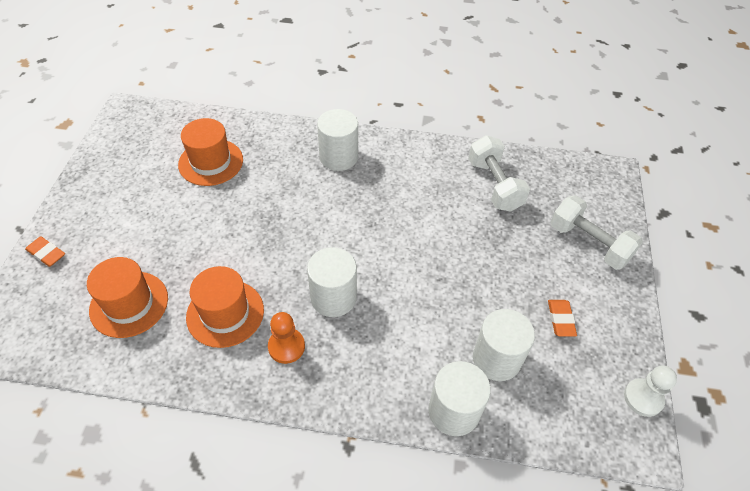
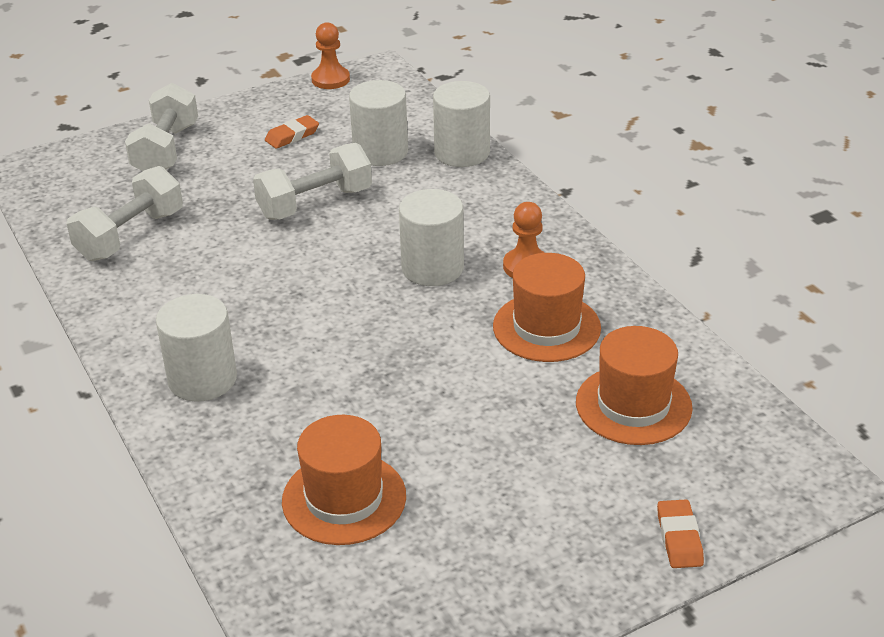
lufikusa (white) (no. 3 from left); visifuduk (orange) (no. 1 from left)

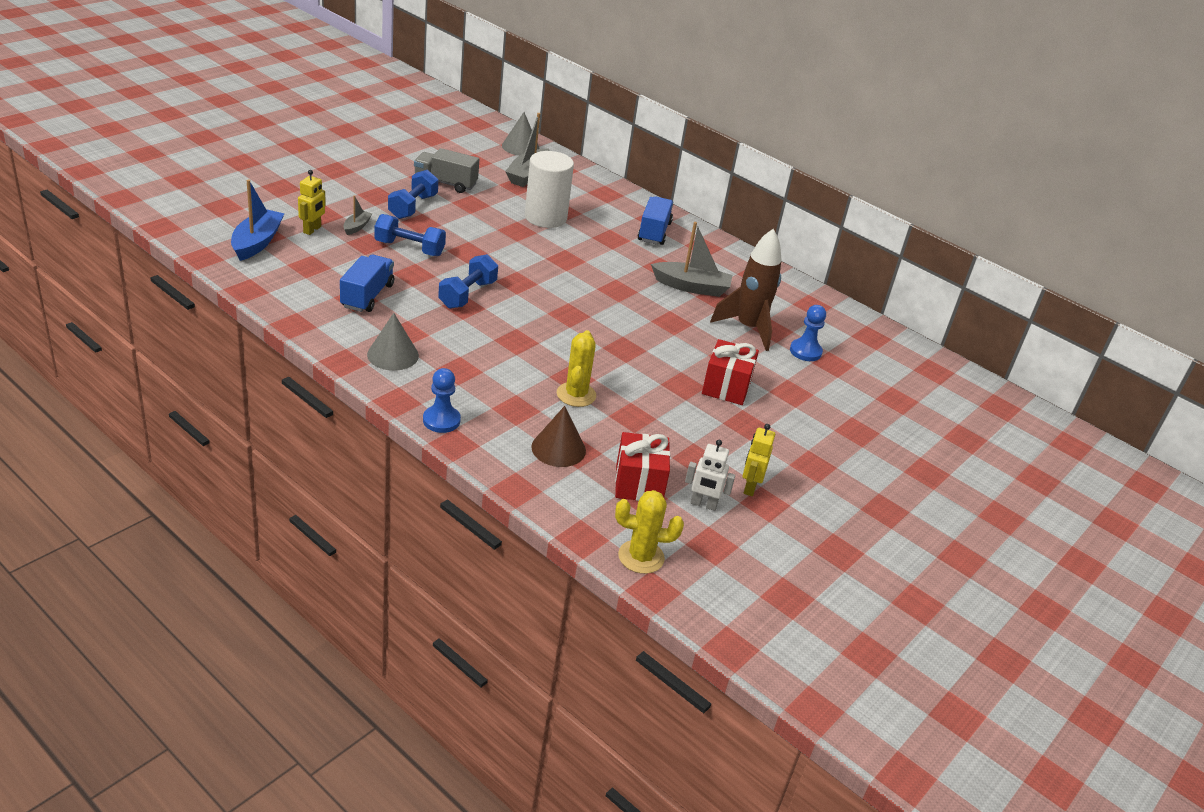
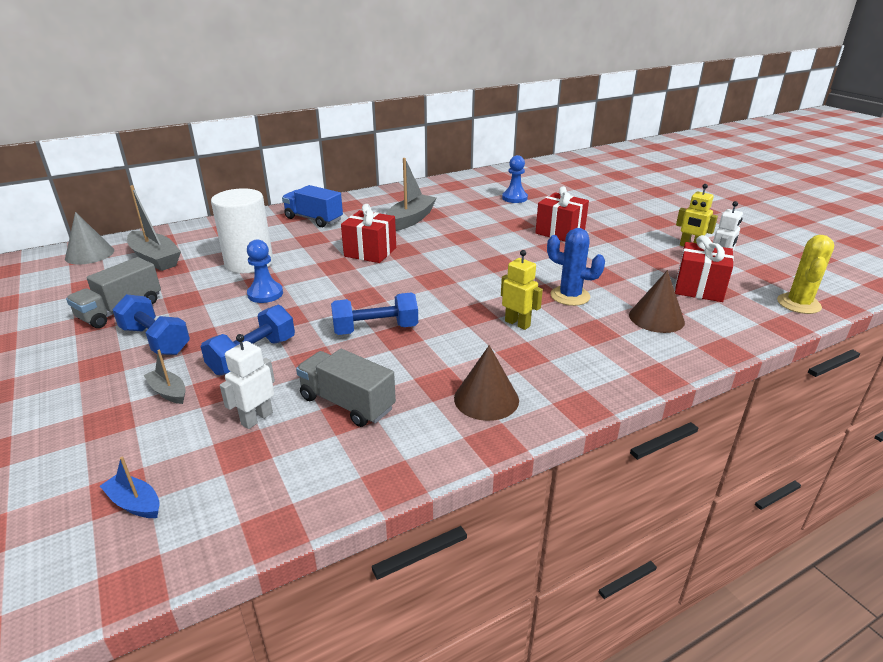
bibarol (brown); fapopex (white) (no. 1 from left); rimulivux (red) (no. 1 from left); fapopex (yellow) (no. 1 from left); visifuduk (blue) (no. 1 from left); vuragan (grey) (no. 2 from left); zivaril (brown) (no. 1 from left); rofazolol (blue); lufikusa (blue) (no. 3 from left); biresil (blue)

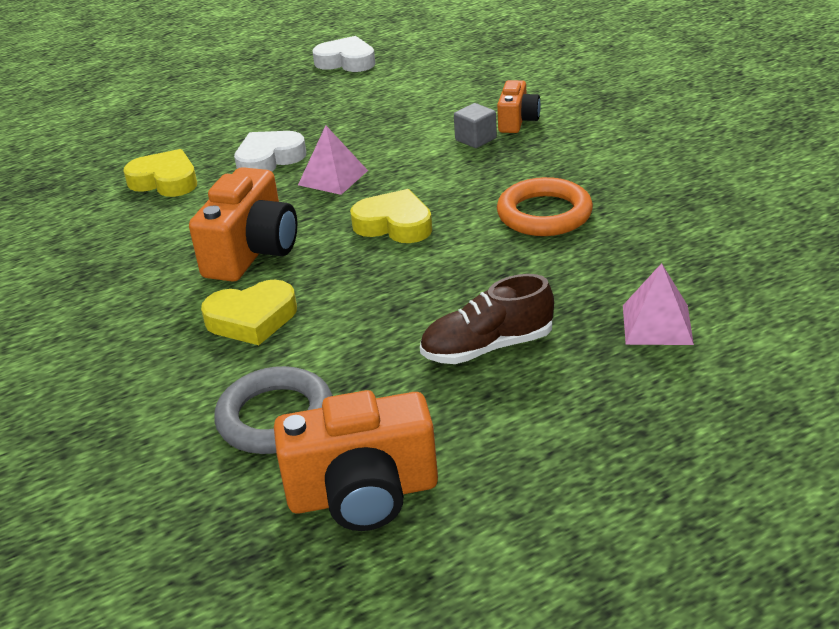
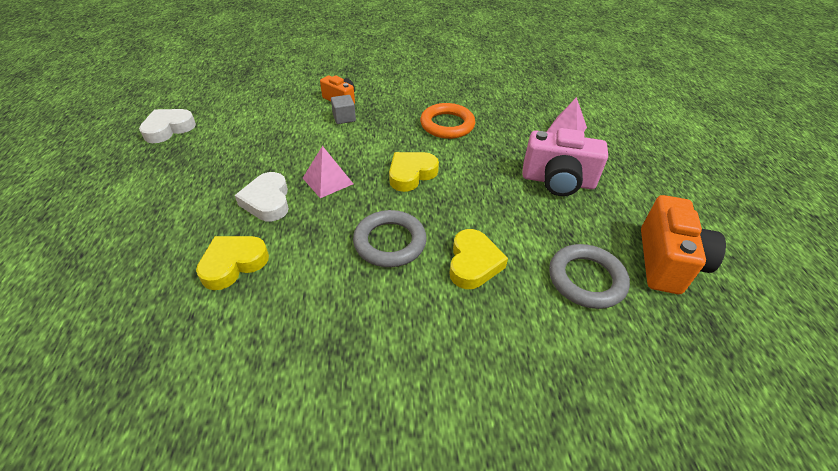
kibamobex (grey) (no. 1 from left); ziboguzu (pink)

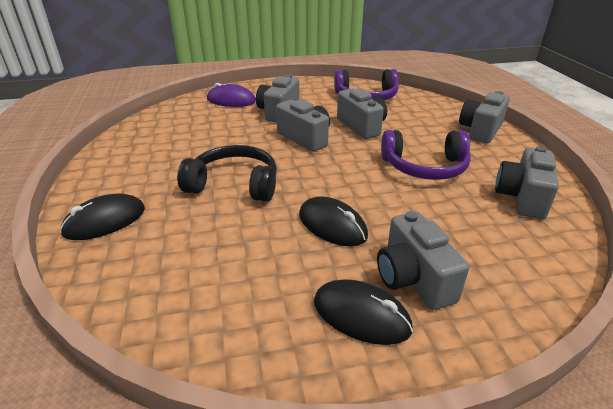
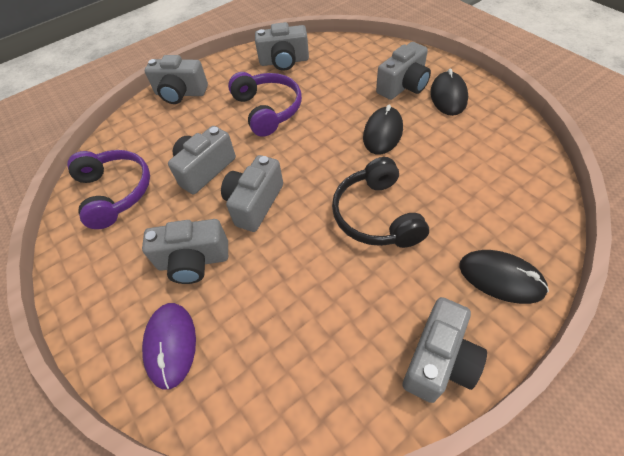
ziboguzu (grey) (no. 7 from left)

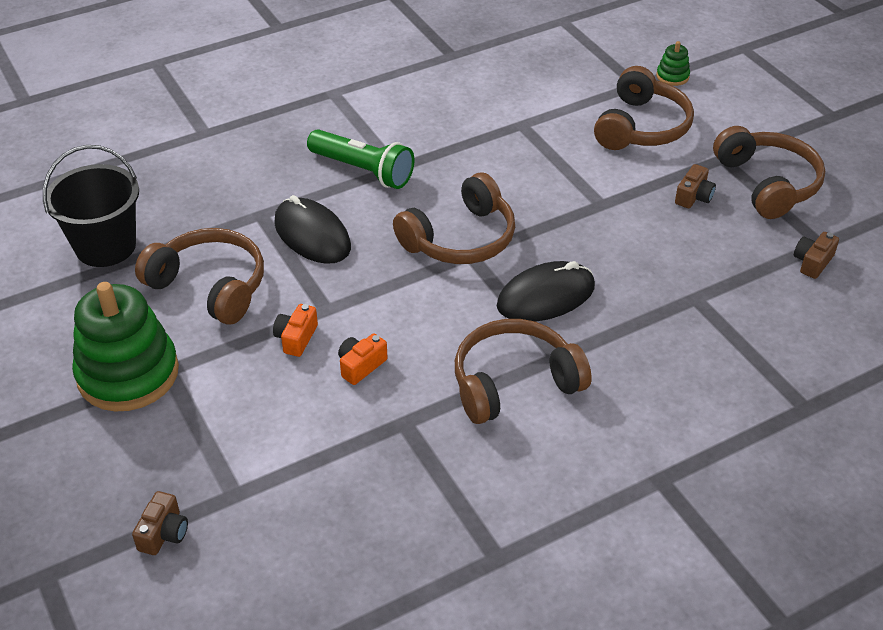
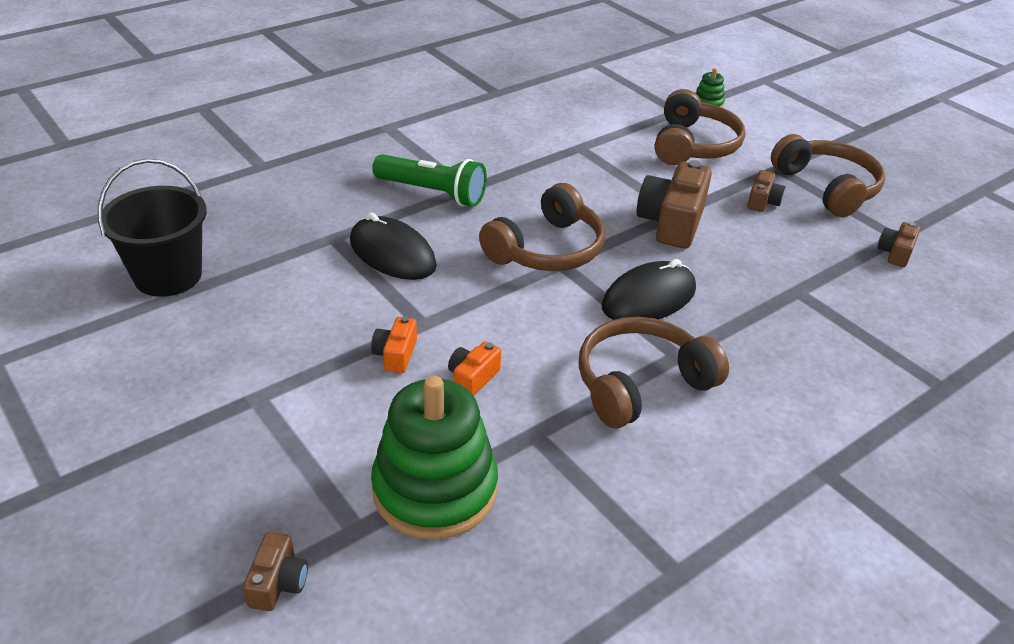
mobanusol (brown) (no. 1 from left in the first image); ziboguzu (brown) (no. 2 from left); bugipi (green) (no. 1 from left)

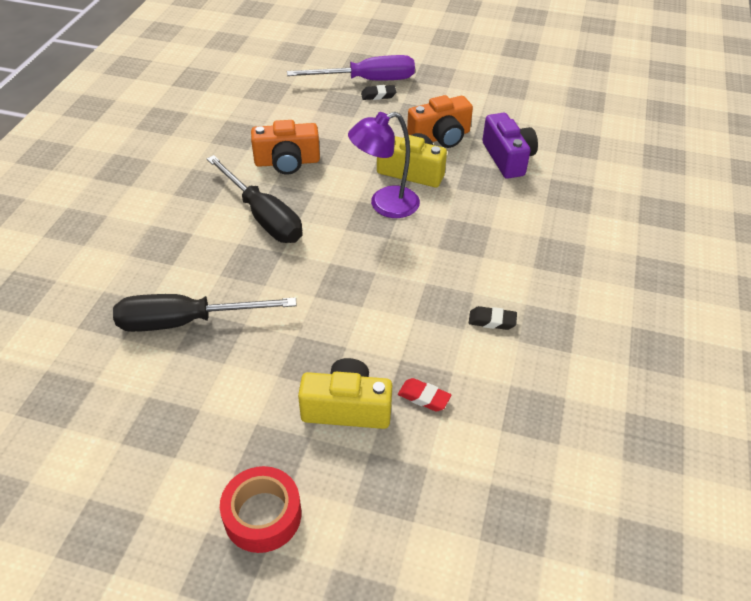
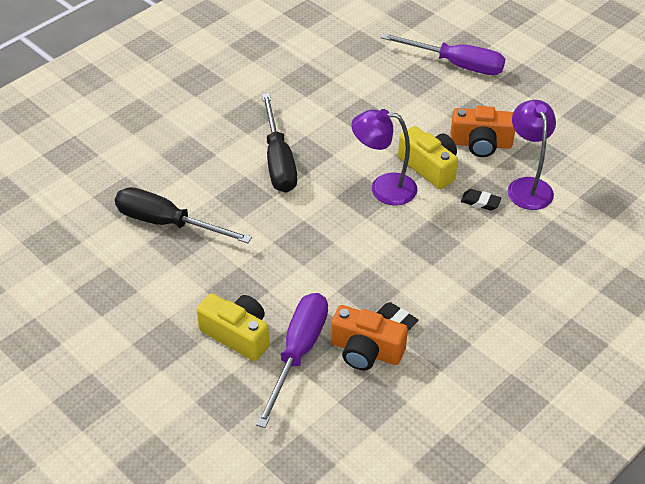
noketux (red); ziboguzu (orange) (no. 1 from left); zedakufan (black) (no. 2 from left); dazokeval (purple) (no. 1 from left); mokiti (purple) (no. 2 from left)

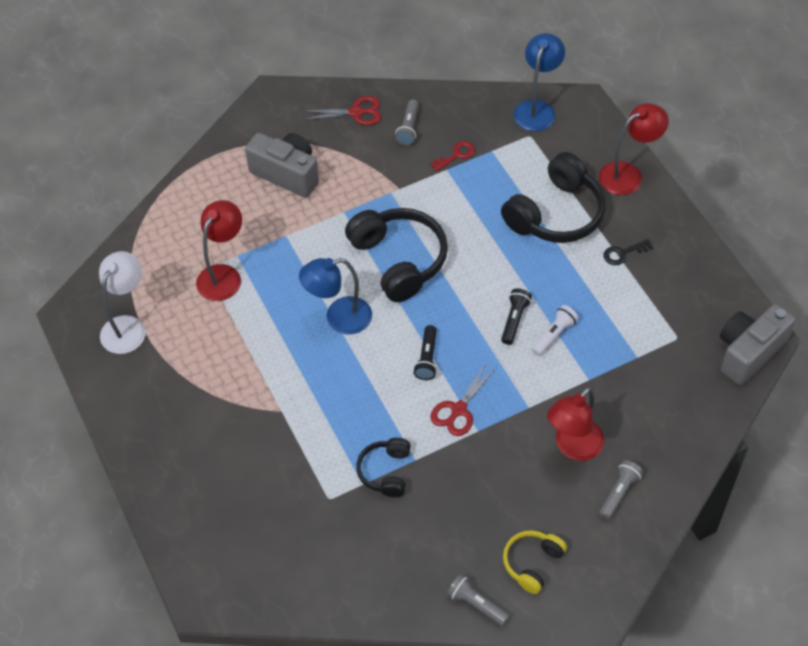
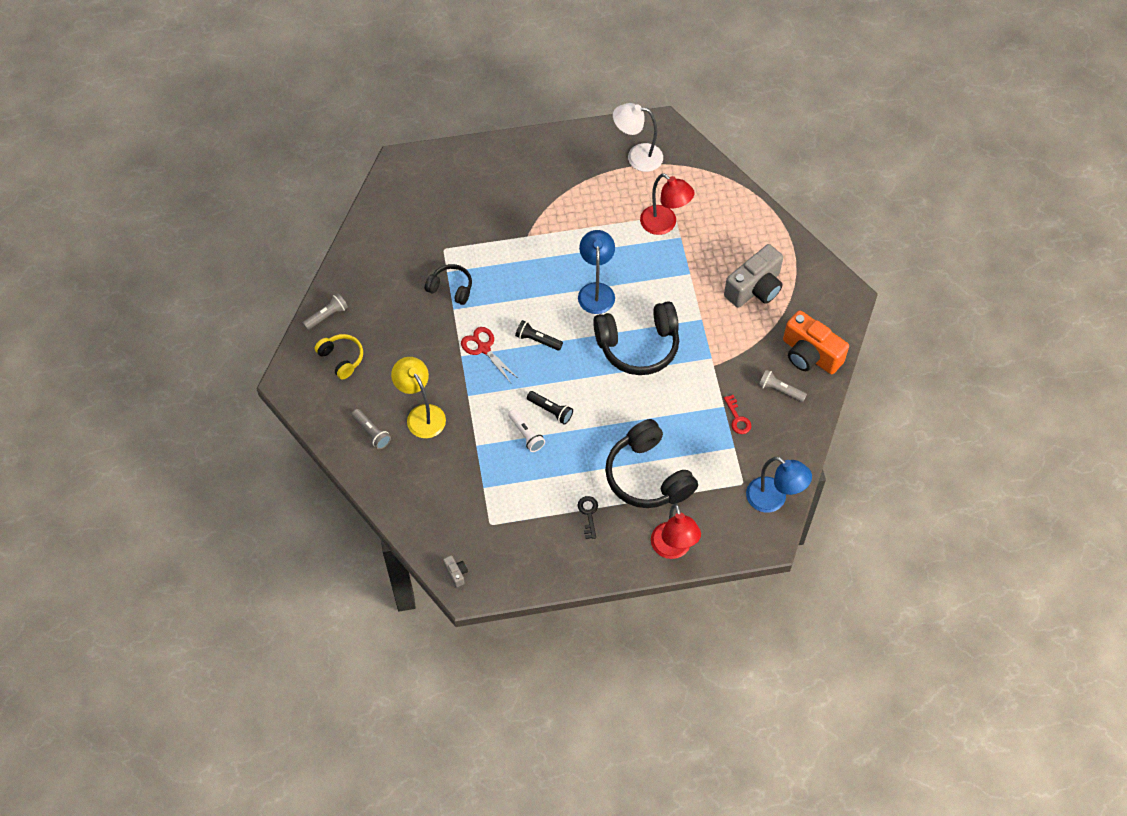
ziboguzu (orange); mokiti (yellow); mokiti (white); ziboguzu (grey) (no. 1 from left)

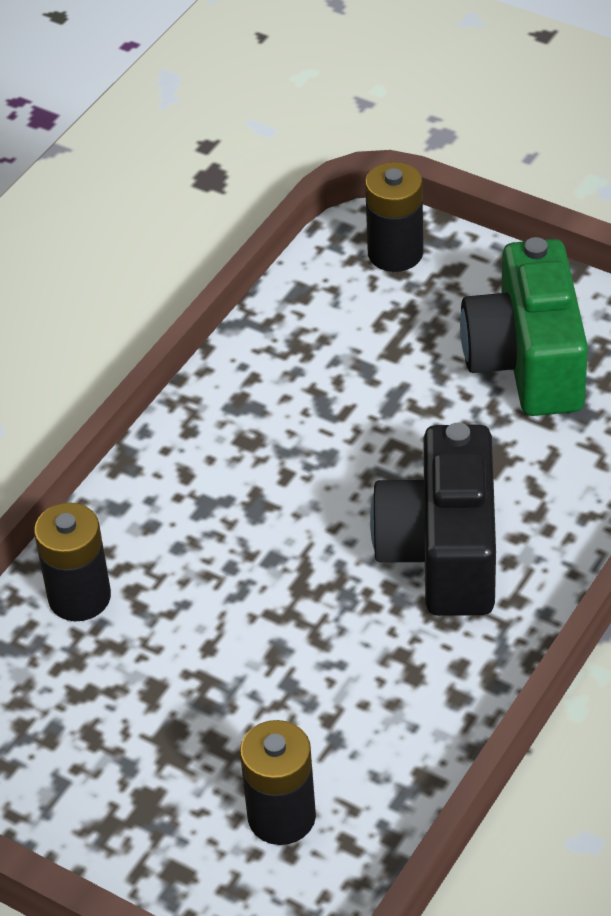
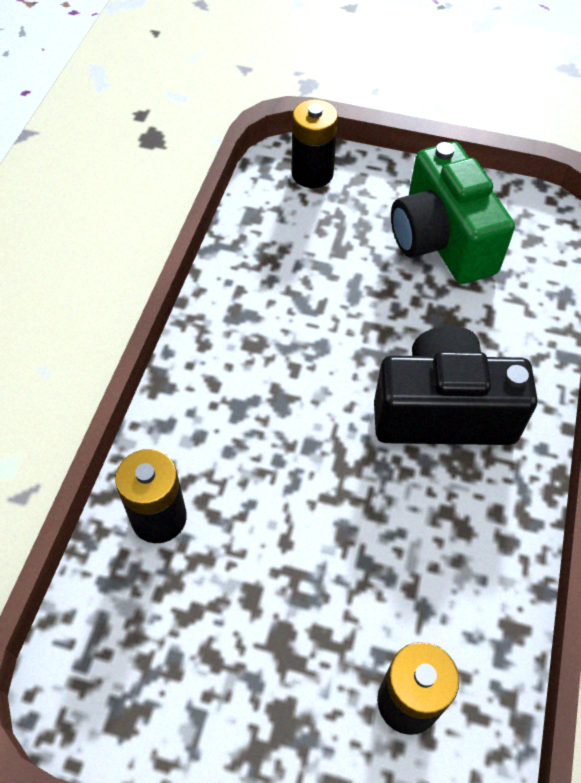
ziboguzu (black)

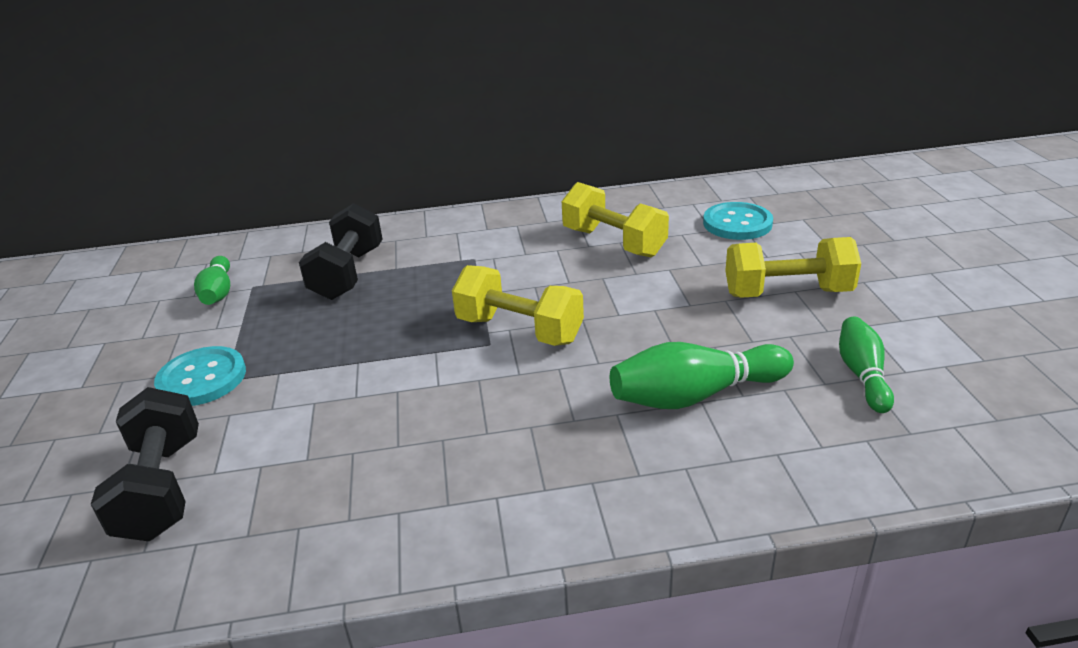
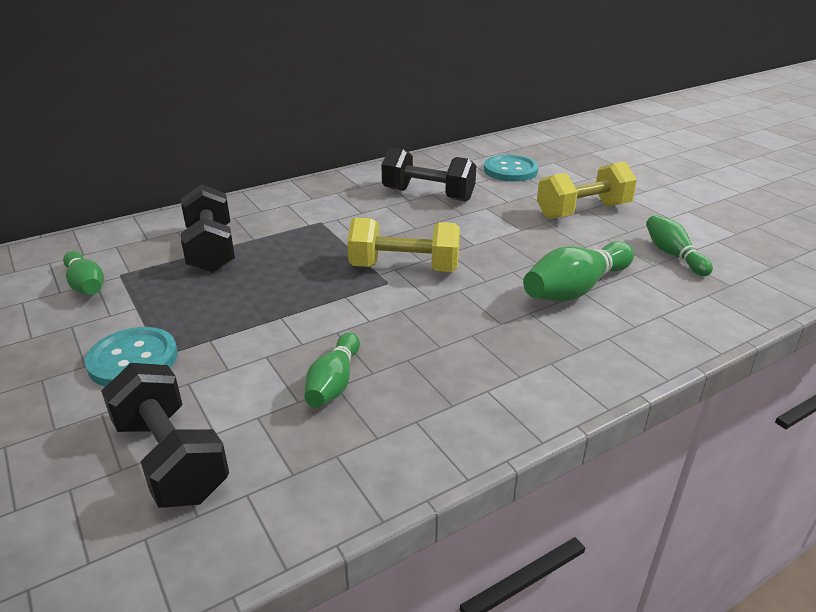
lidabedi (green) (no. 2 from left); lufikusa (black) (no. 3 from left)

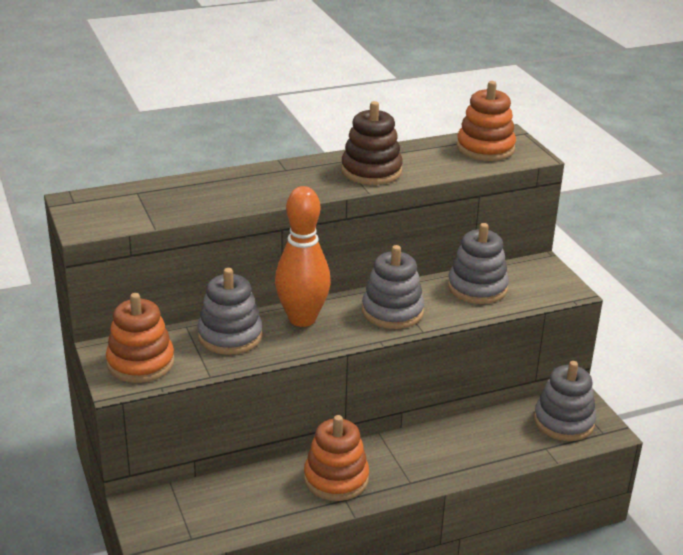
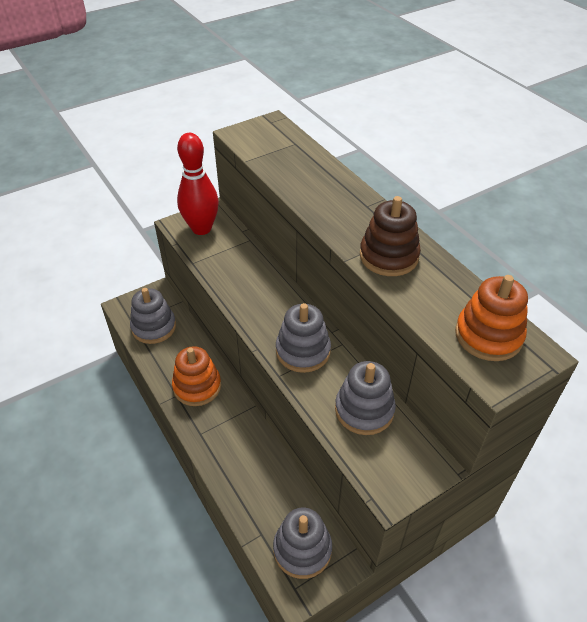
lidabedi (orange); bugipi (grey) (no. 1 from left); lidabedi (red)

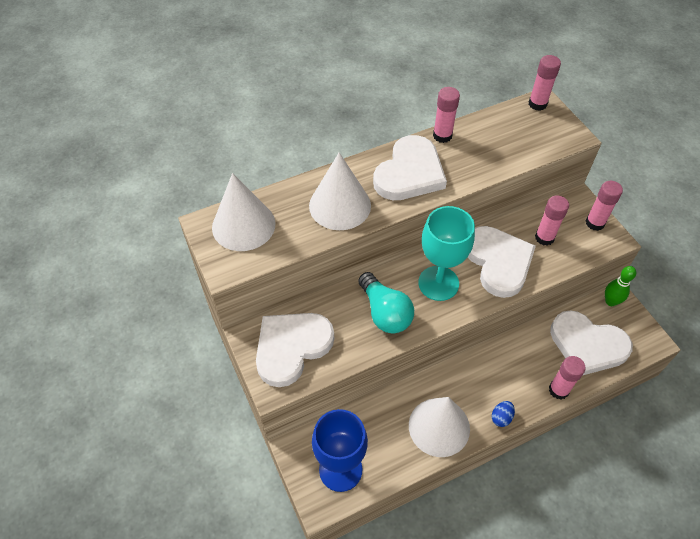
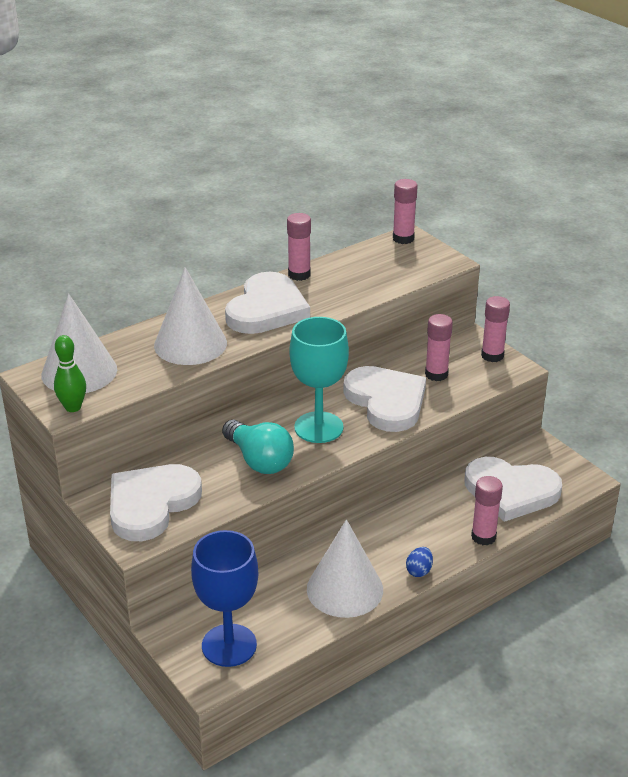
lidabedi (green)

